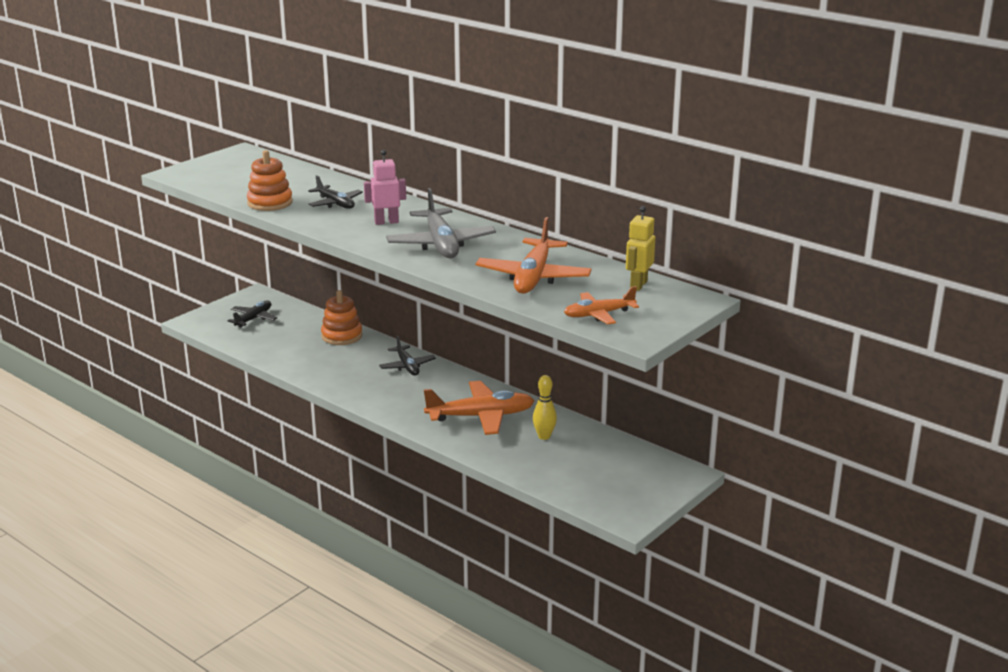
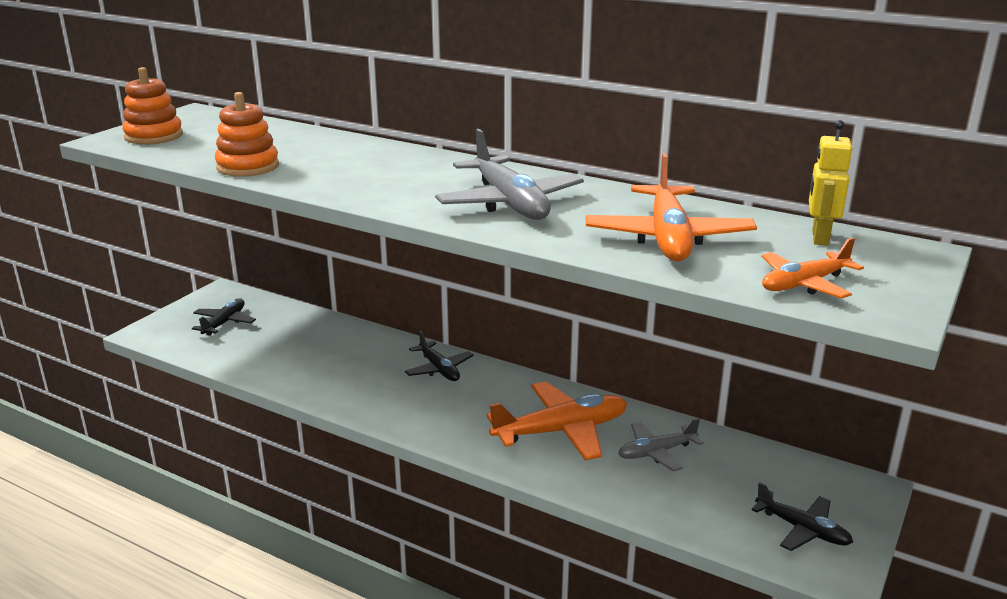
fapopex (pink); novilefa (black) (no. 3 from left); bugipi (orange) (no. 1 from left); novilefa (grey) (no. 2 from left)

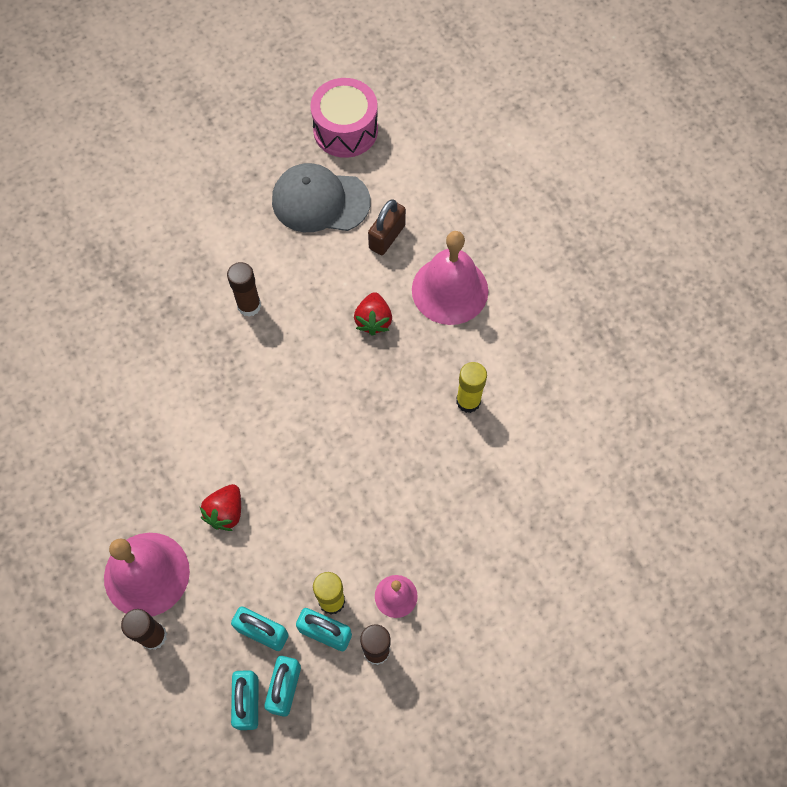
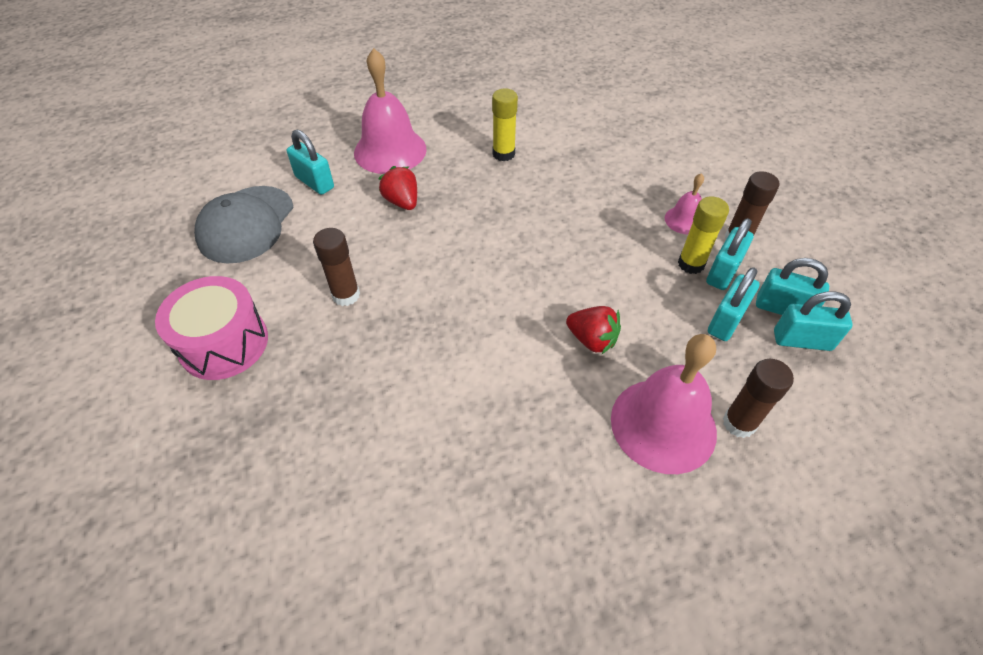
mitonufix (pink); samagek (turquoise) (no. 1 from left); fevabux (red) (no. 1 from left)

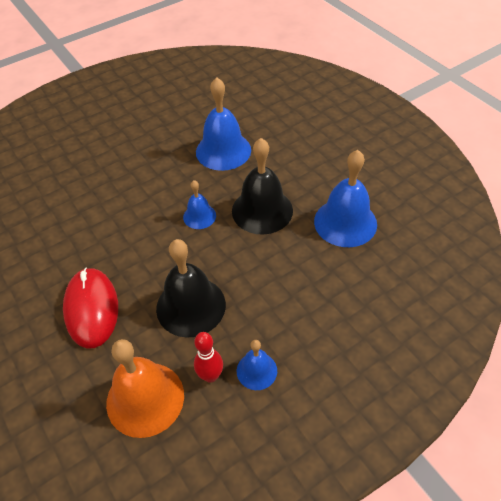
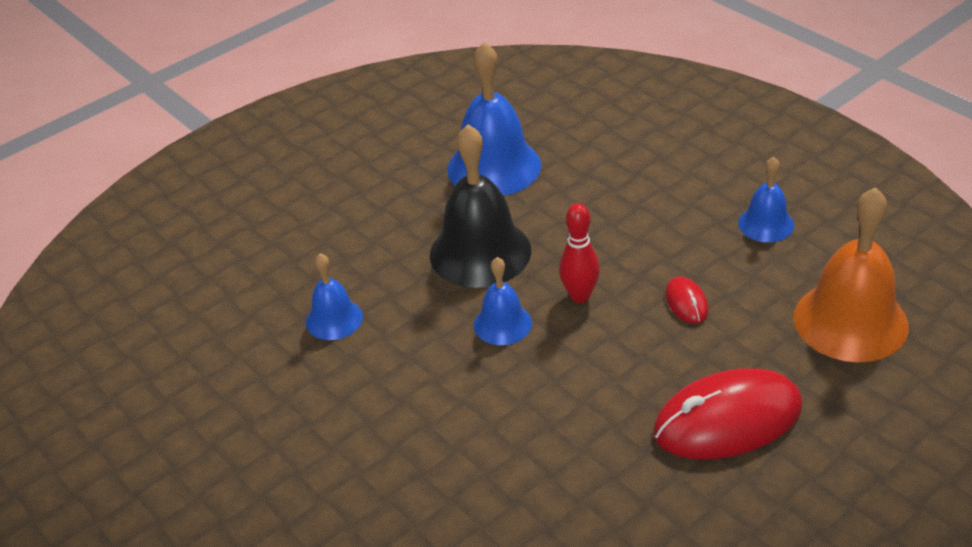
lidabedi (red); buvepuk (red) (no. 1 from left); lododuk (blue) (no. 1 from left)

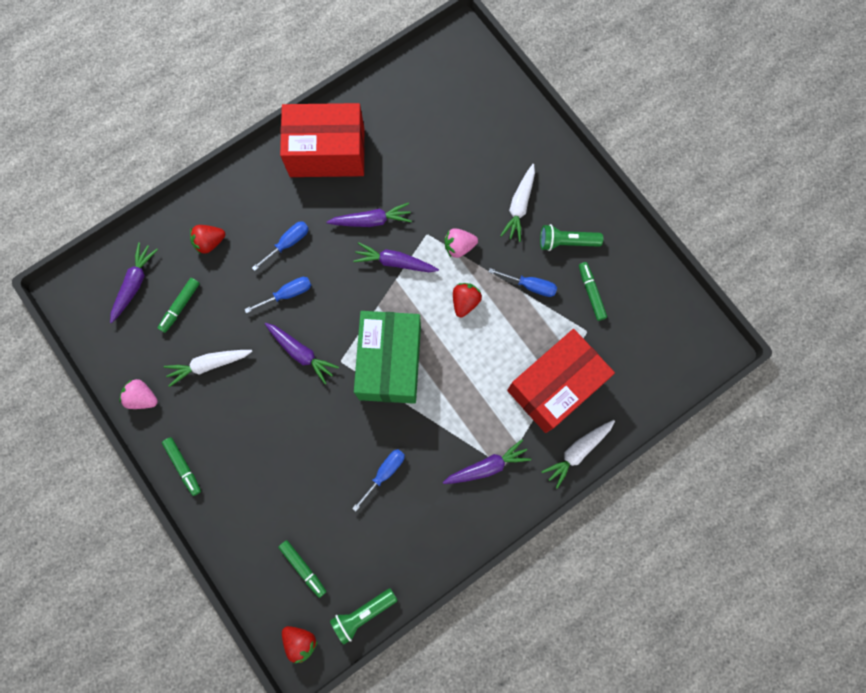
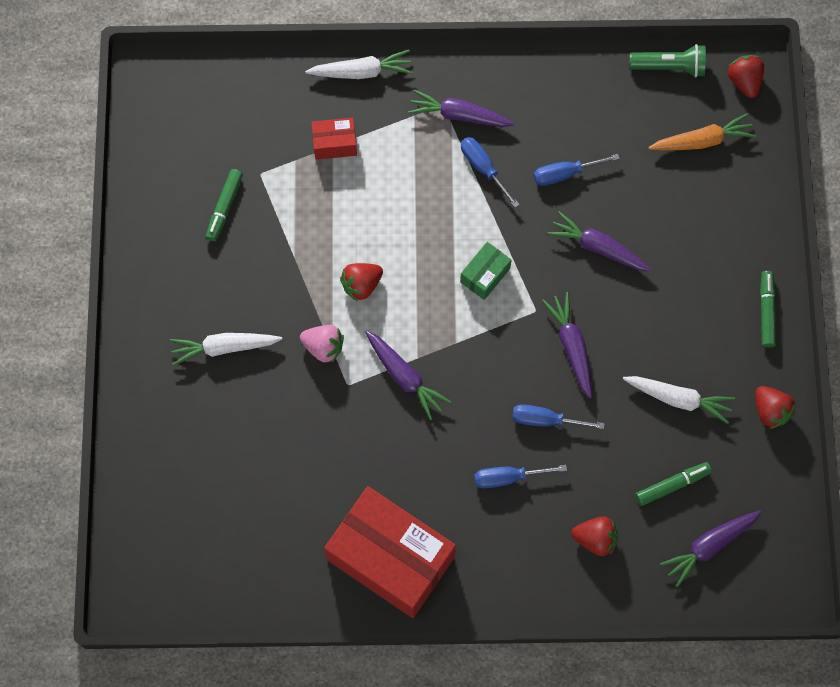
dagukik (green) (no. 2 from left in the first image); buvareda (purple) (no. 4 from left); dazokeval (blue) (no. 1 from left); buvareda (orange); fevabux (red) (no. 4 from left); buvareda (white) (no. 1 from left); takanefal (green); takanefal (red) (no. 1 from left)

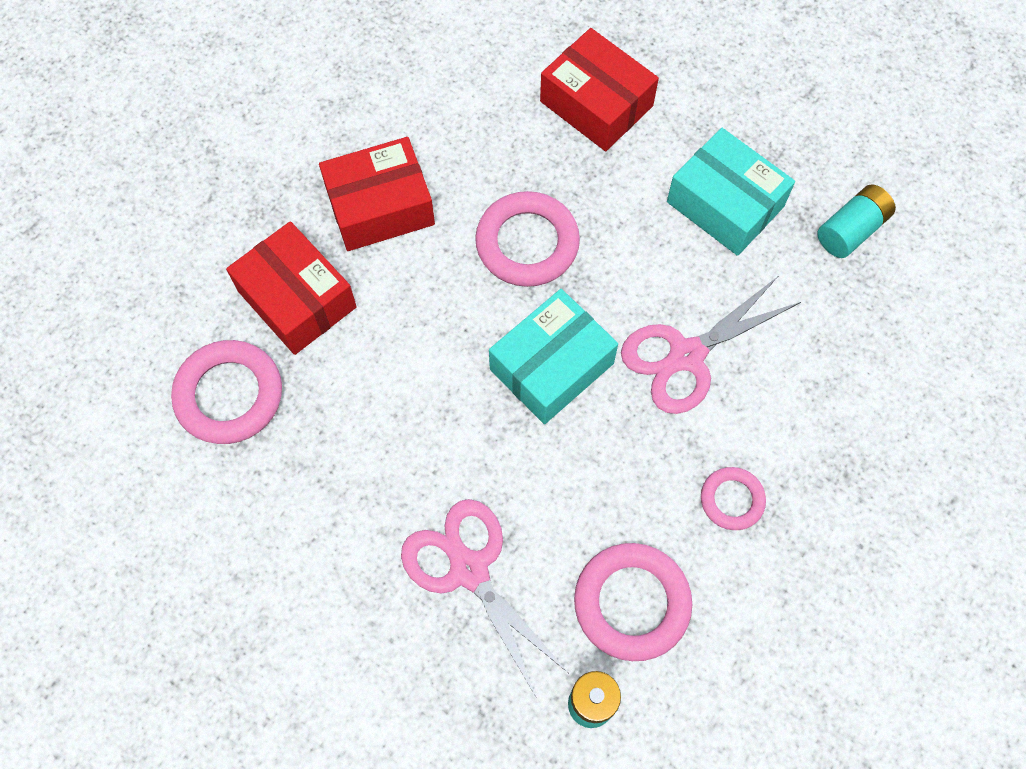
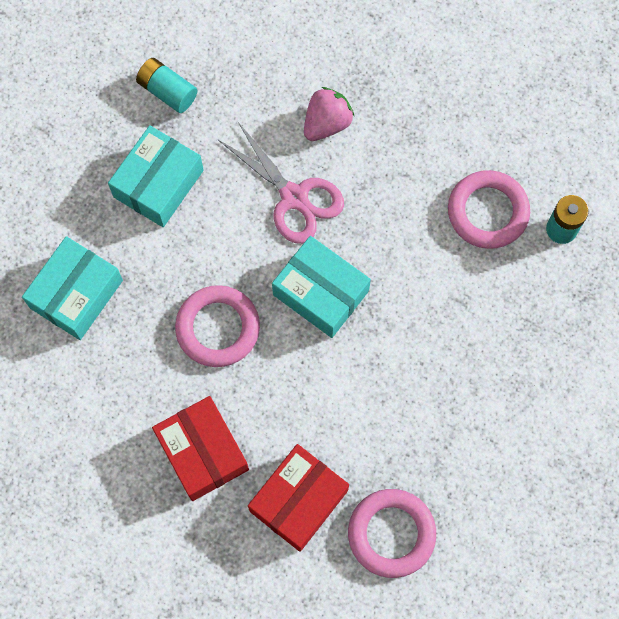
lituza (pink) (no. 1 from left in the first image); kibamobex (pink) (no. 4 from left in the first image); fevabux (pink); takanefal (turquoise) (no. 1 from left)

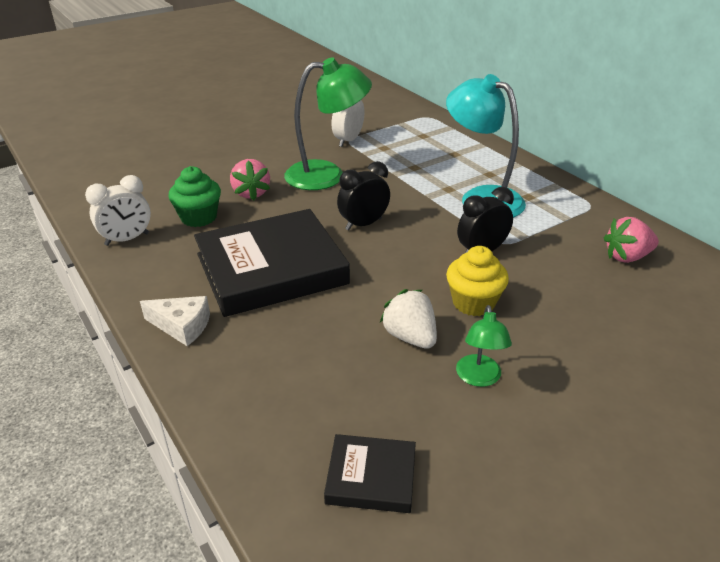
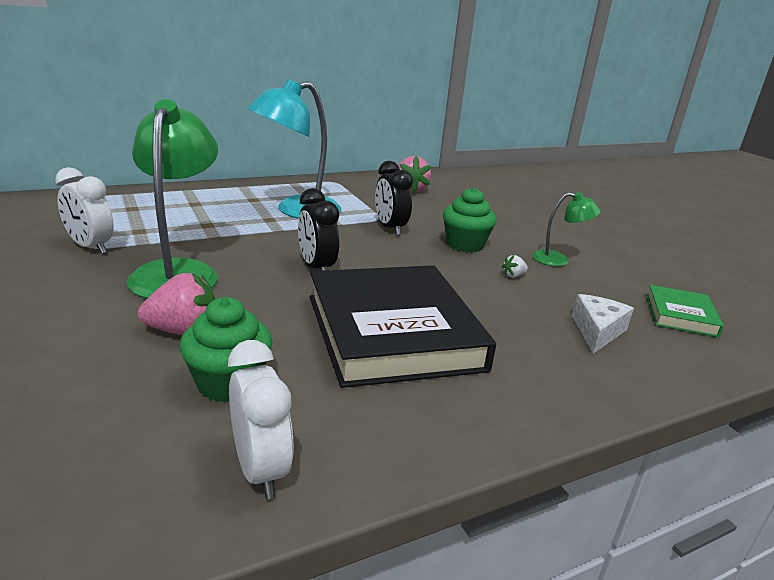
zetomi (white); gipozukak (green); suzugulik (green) (no. 2 from left); fevabux (white)

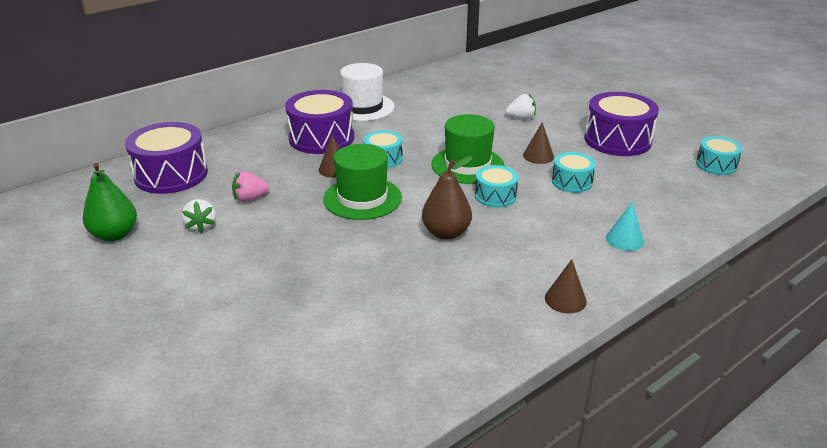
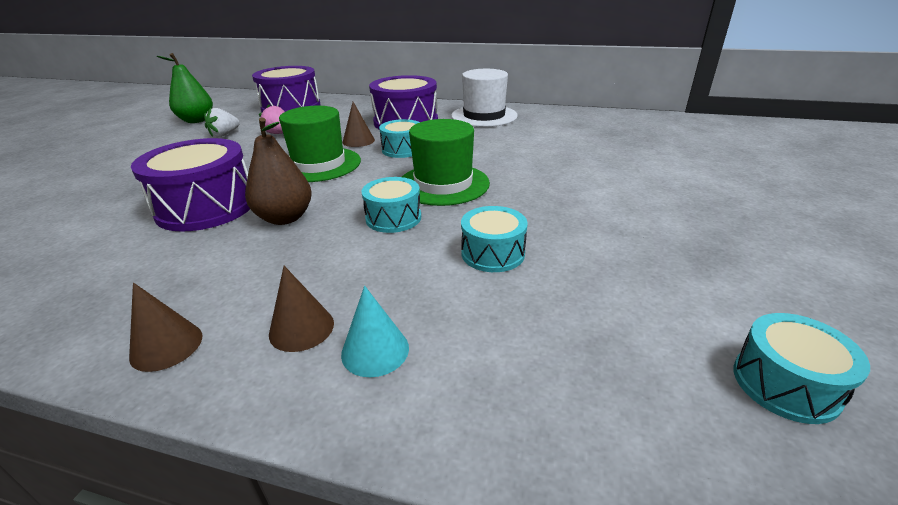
fevabux (white) (no. 2 from left in the first image); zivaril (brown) (no. 2 from left); mitonufix (purple) (no. 1 from left)

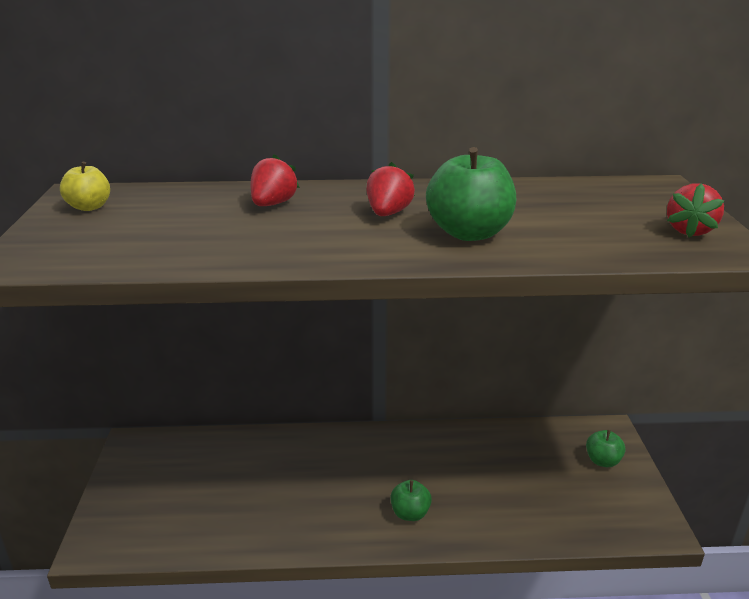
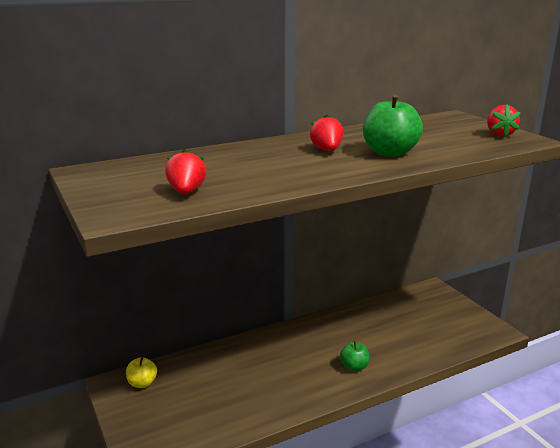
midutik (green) (no. 3 from left in the first image); midutik (yellow); fevabux (red) (no. 1 from left)

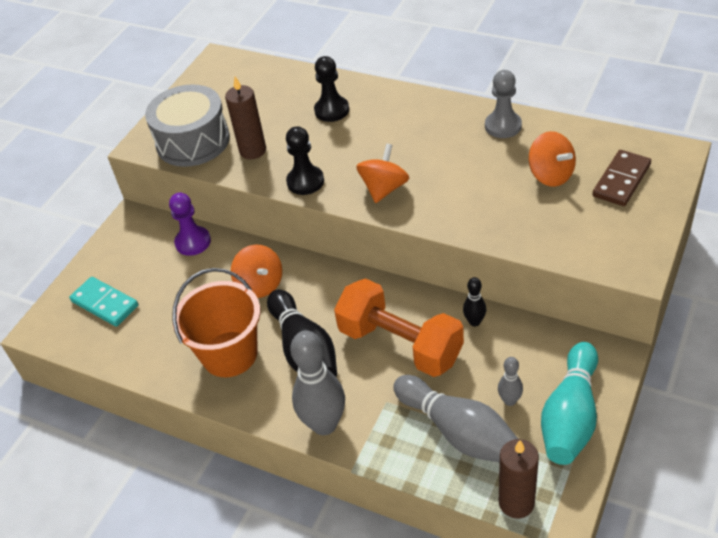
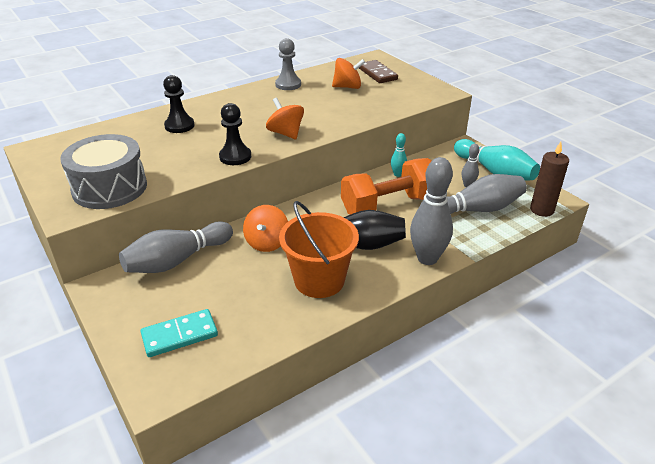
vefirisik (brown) (no. 1 from left in the first image); lidabedi (grey) (no. 1 from left); lidabedi (turquoise) (no. 1 from left); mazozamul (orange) (no. 1 from left)

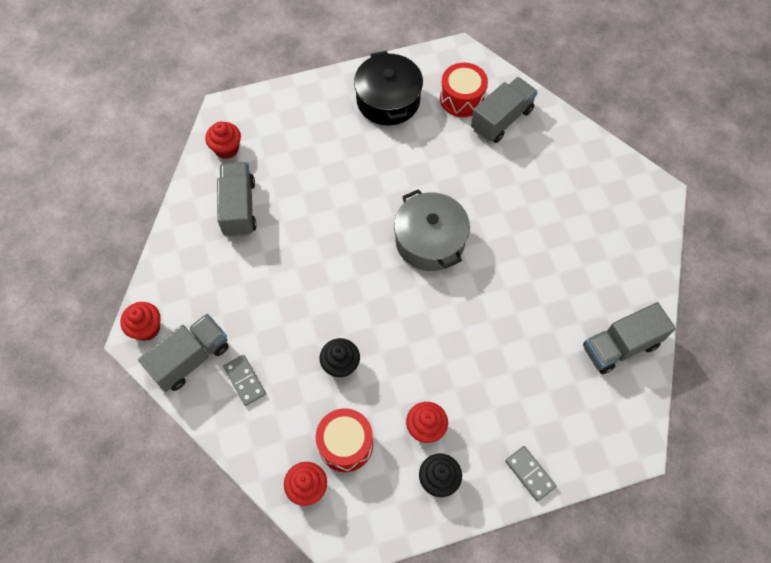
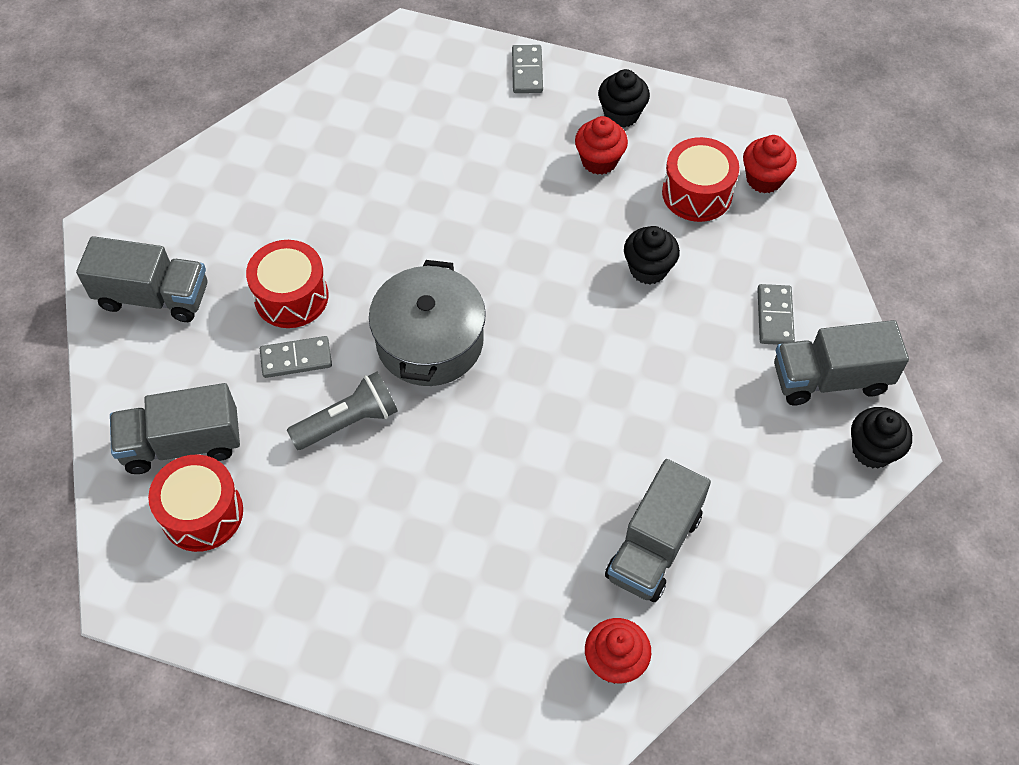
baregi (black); mitonufix (red) (no. 2 from left); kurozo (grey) (no. 1 from left); dagukik (grey); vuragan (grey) (no. 1 from left); suzugulik (black) (no. 3 from left)

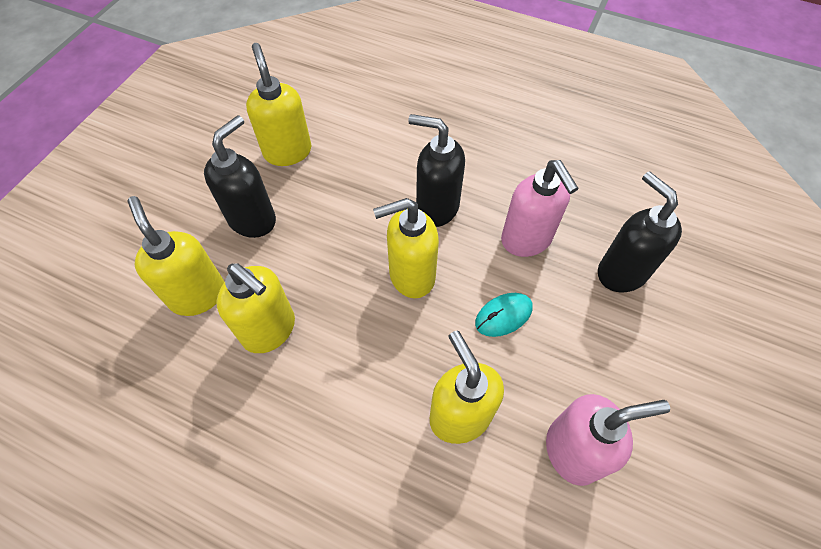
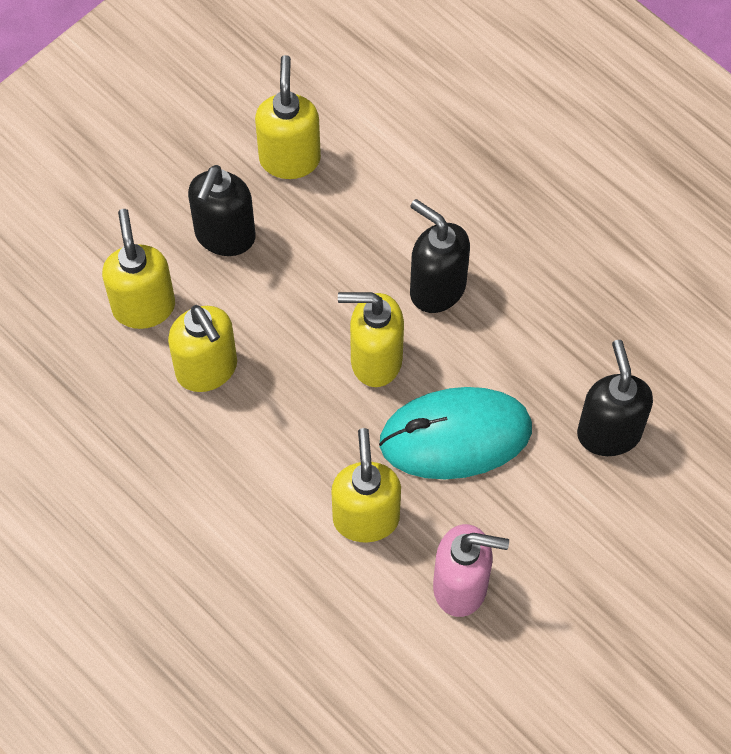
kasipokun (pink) (no. 1 from left in the first image); kasipokun (black) (no. 1 from left); buvepuk (turquoise)

